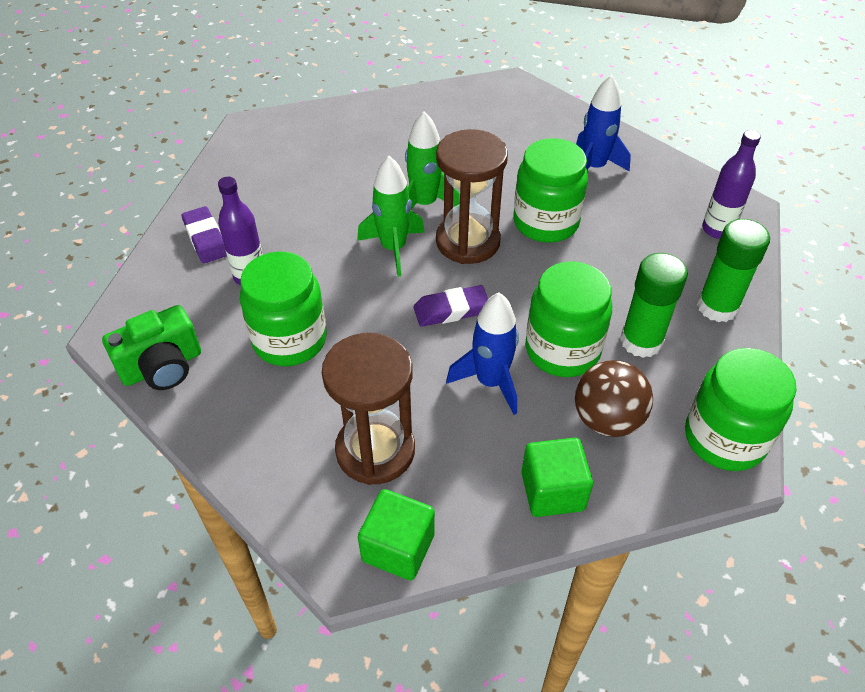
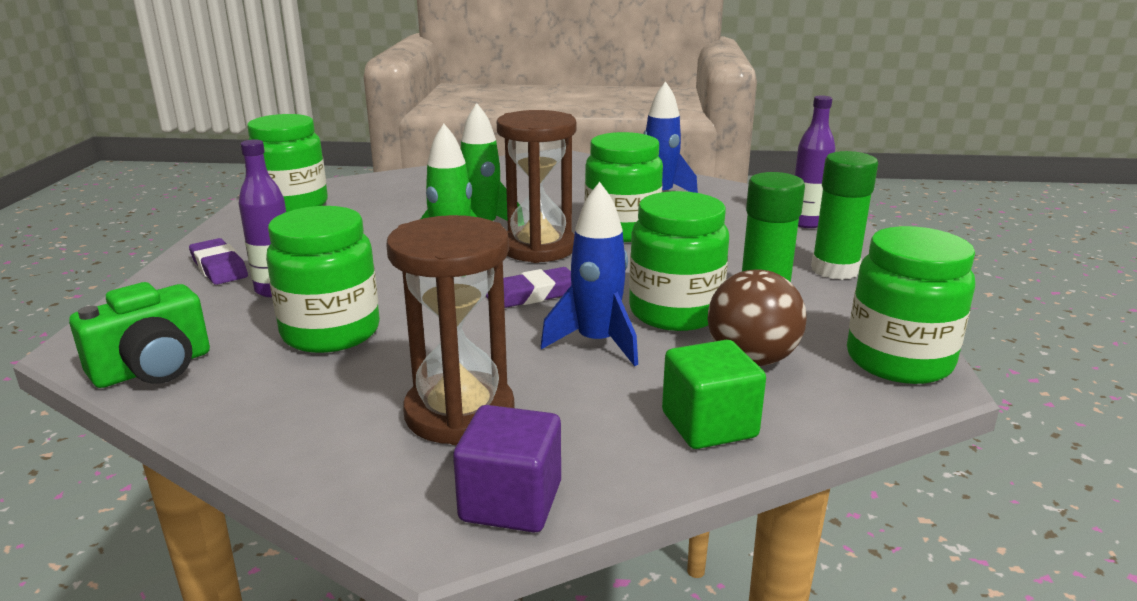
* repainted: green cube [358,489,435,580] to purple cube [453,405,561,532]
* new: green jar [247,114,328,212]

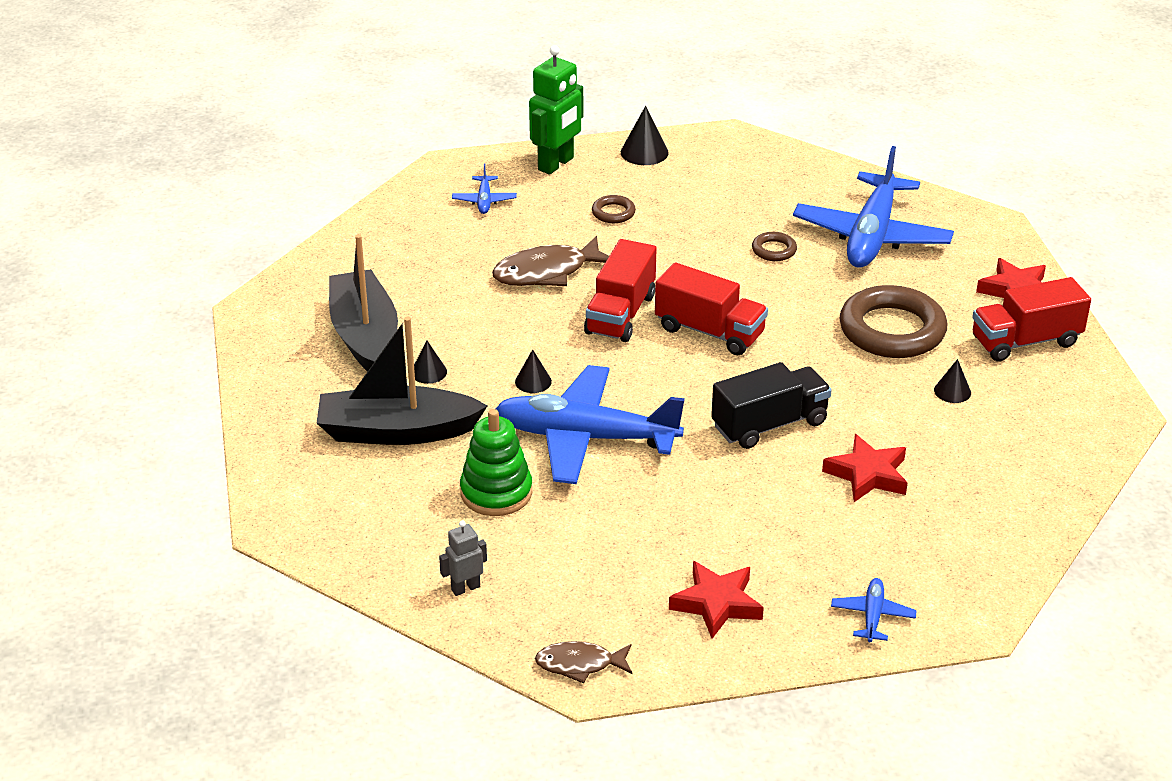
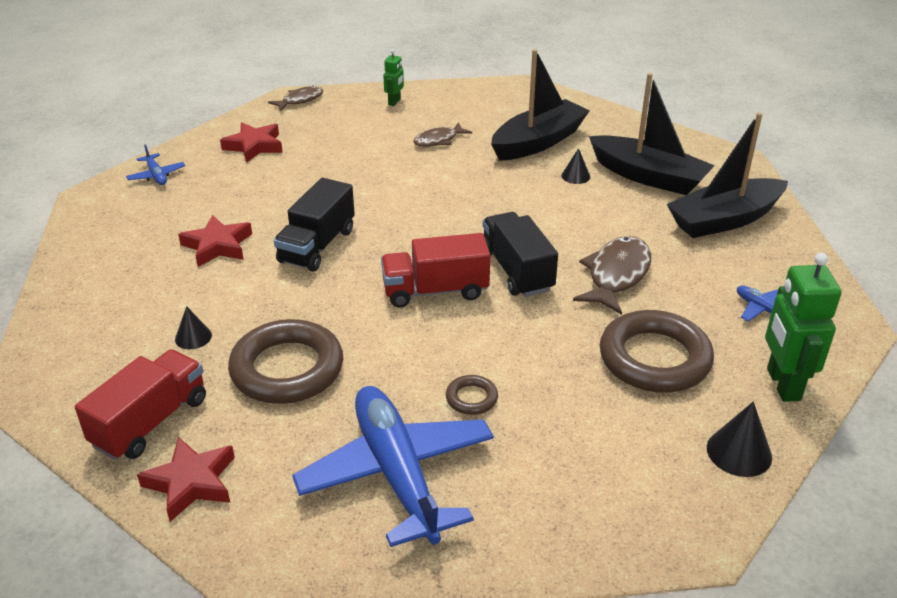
* repainted: grey robot [439,520,487,596] to green robot [383,49,404,106]
* swapped: green stacking toy [460,409,532,516] to brown fish [413,122,472,147]
* gone: blue plane [495,365,685,484]
* gone: black cone [515,349,552,393]
* repainted: red truck [584,239,657,342] to black truck [483,212,558,297]
* scaled: brown ring [592,195,636,223] = [600,310,714,393] x2.24
* new: black boat [667,113,788,238]

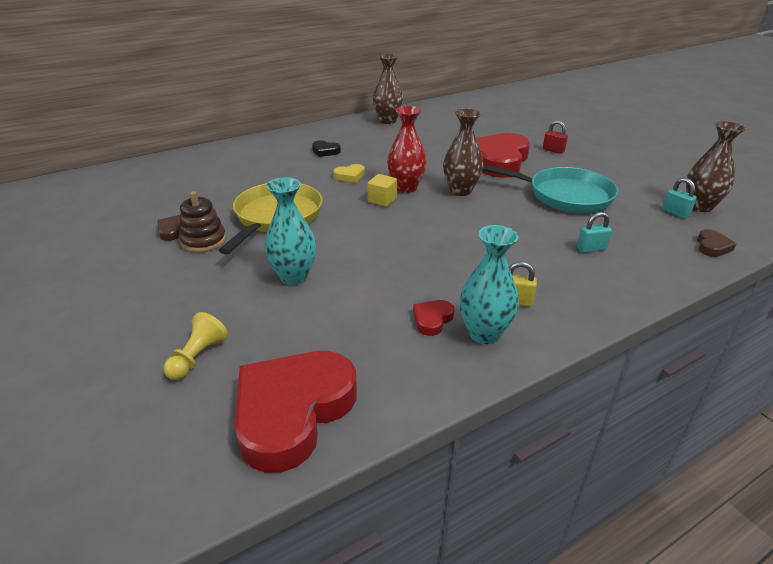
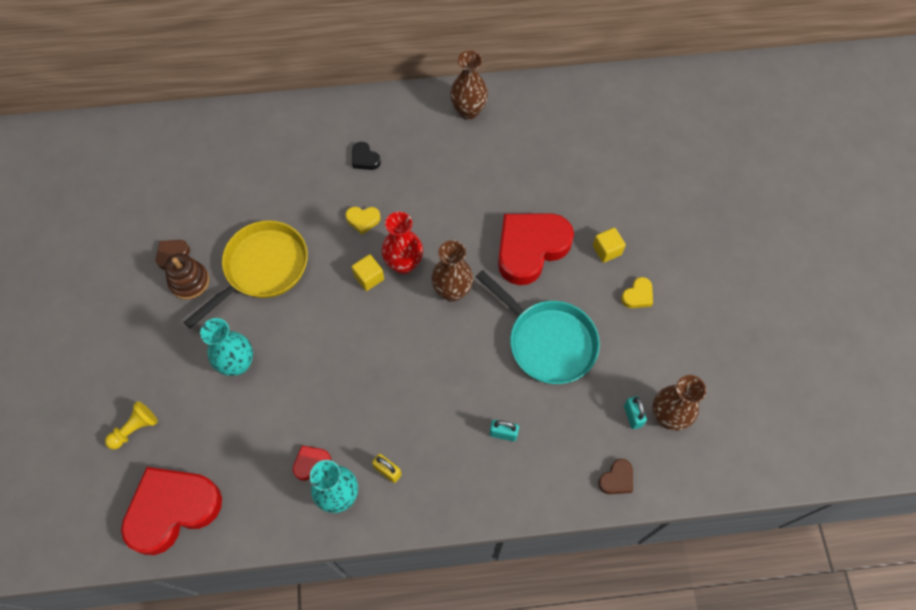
* swapped: red padlock [543,120,568,154] to yellow cube [593,228,626,263]
* new: yellow heart [621,277,653,308]

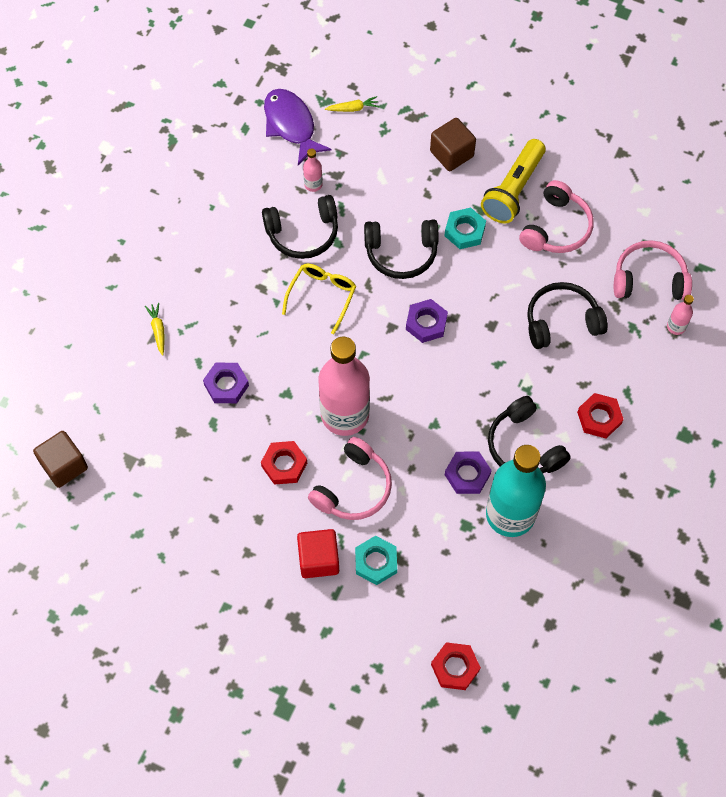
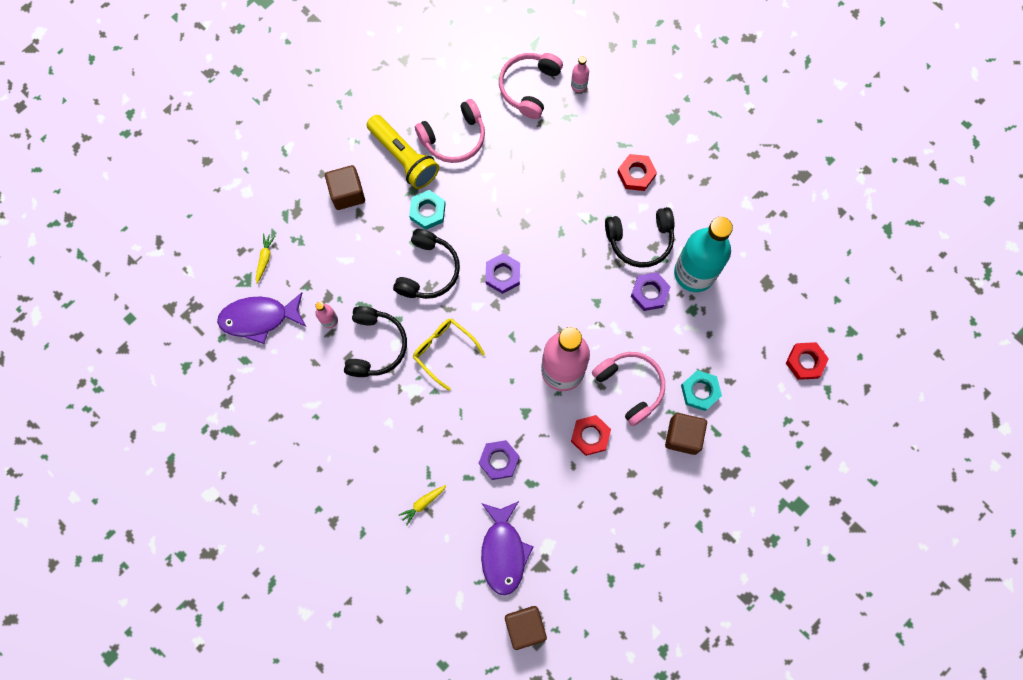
* rotated: yellow carrot [145,303,165,356] = [399,485,446,525] 45 degrees counterclockwise
* repainted: red cube [297,529,339,578] to brown cube [665,413,707,455]
* rotated: pink headphones [519,180,594,253] = [415,99,485,163] 105 degrees clockwise
* gone: black headphones [527,282,608,349]
* new: purple fish [481,501,533,596]

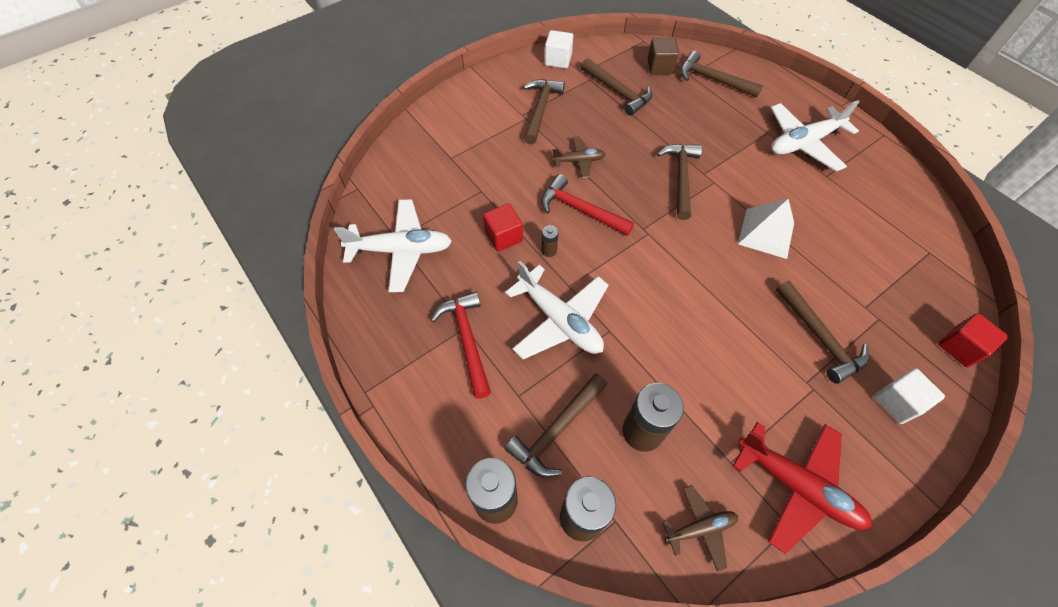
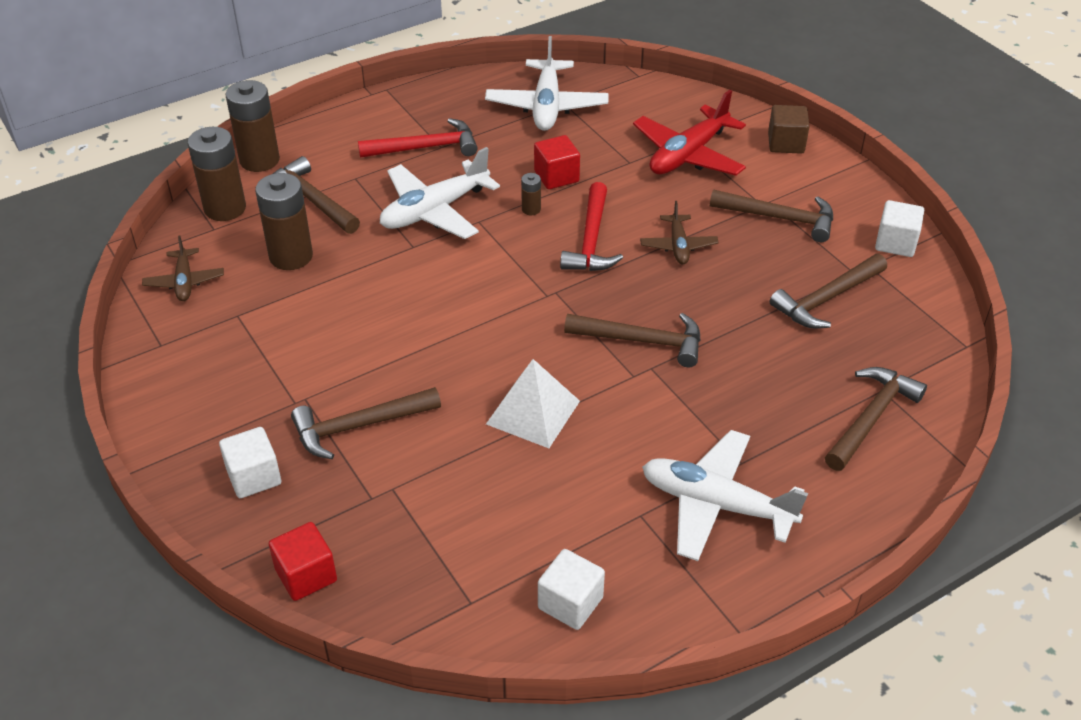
* rotated: red hammer [541,174,634,236] = [560,182,623,271] 150 degrees clockwise
* shifted: brown cube [648,38,679,74] to [768,105,810,154]
* shifted: red plane [732,422,872,554] to [633,90,746,176]
* rotated: white plane [771,100,860,172] = [642,430,808,561] 45 degrees counterclockwise
* new: white cube [538,549,605,630]

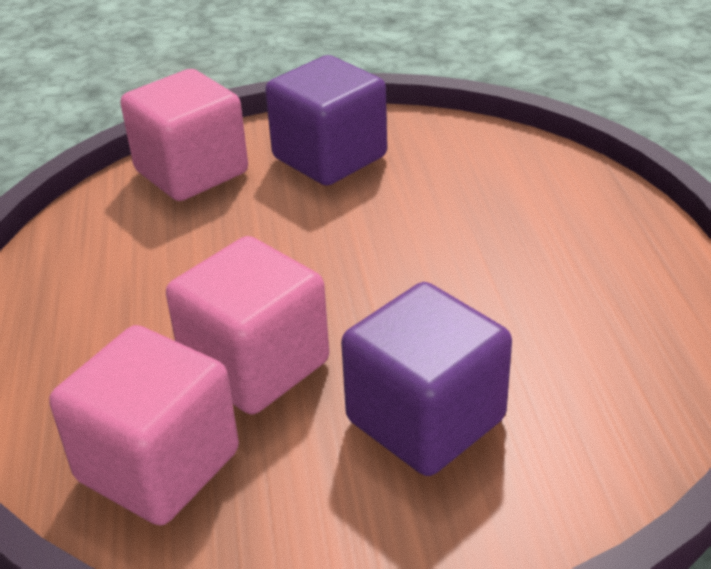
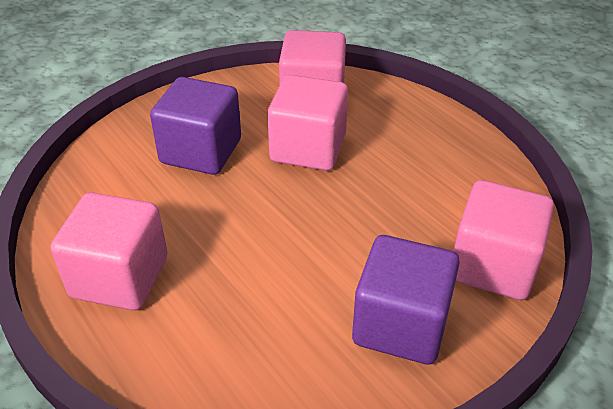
* new: pink cube [50,192,168,310]

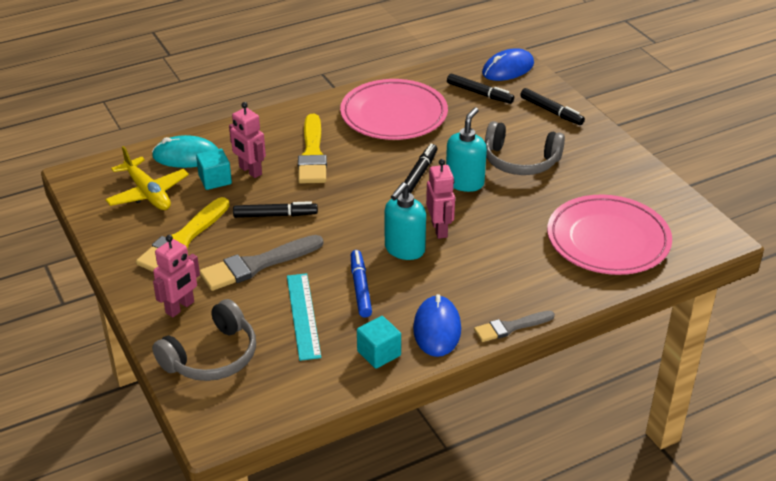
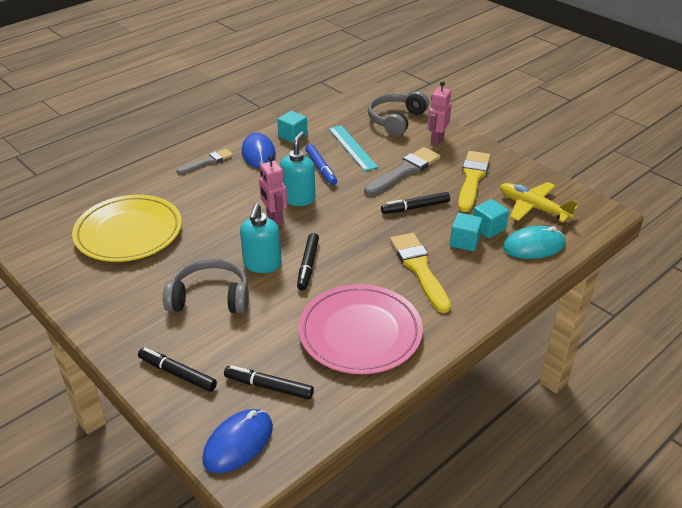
* swapped: pink robot [229,102,266,178] to turquoise cube [450,213,483,251]
* repainted: pink plate [547,195,672,275] to yellow plate [72,195,182,262]

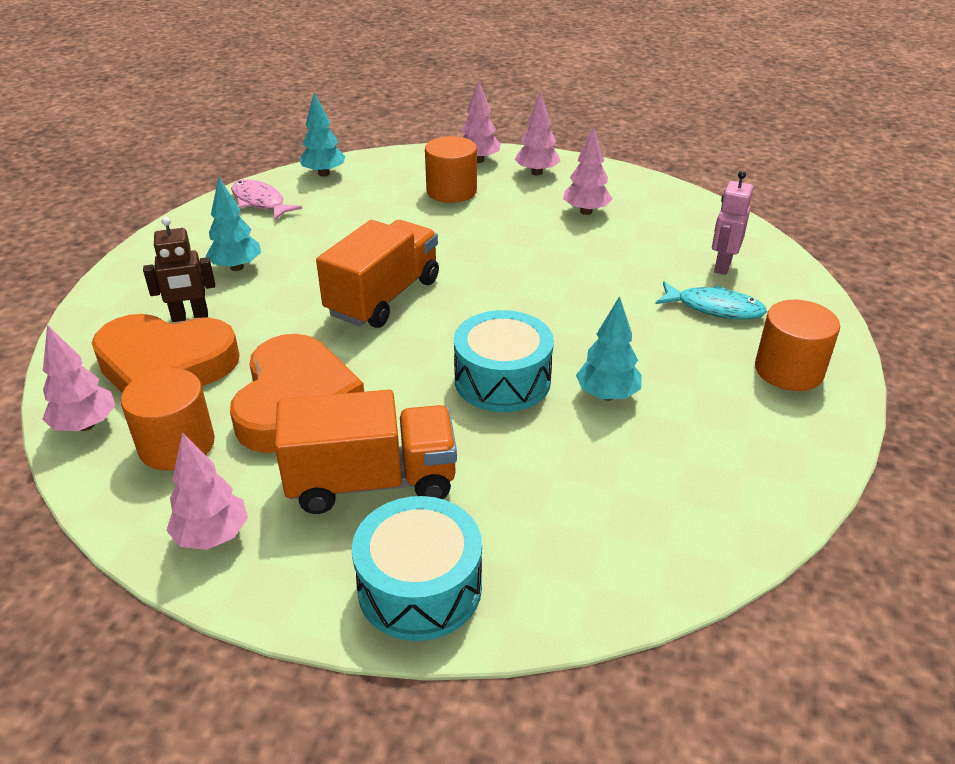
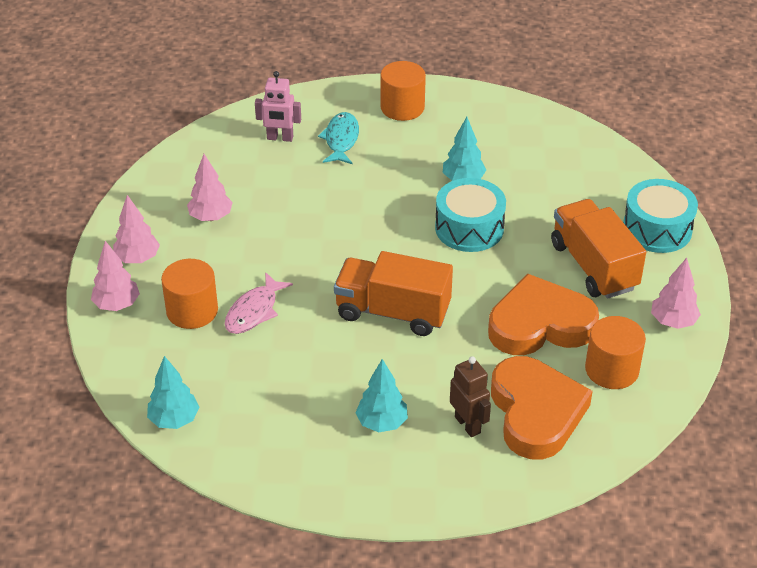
* gone: pink tree [42,325,115,431]
* shifted: pink fish [231,180,303,221] to [225,272,293,334]

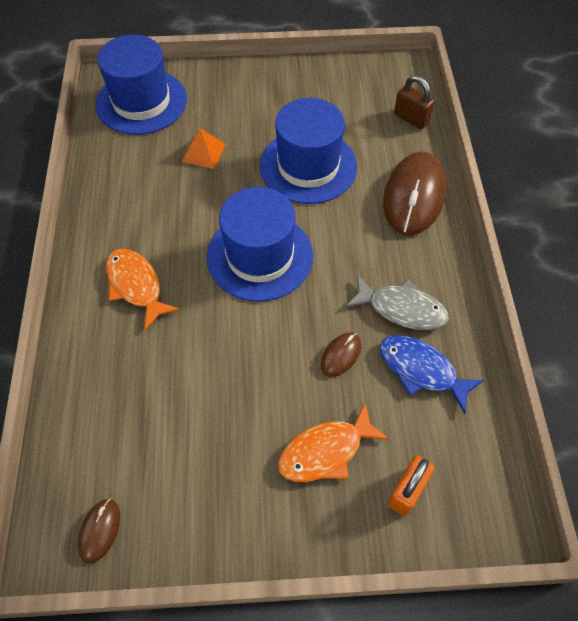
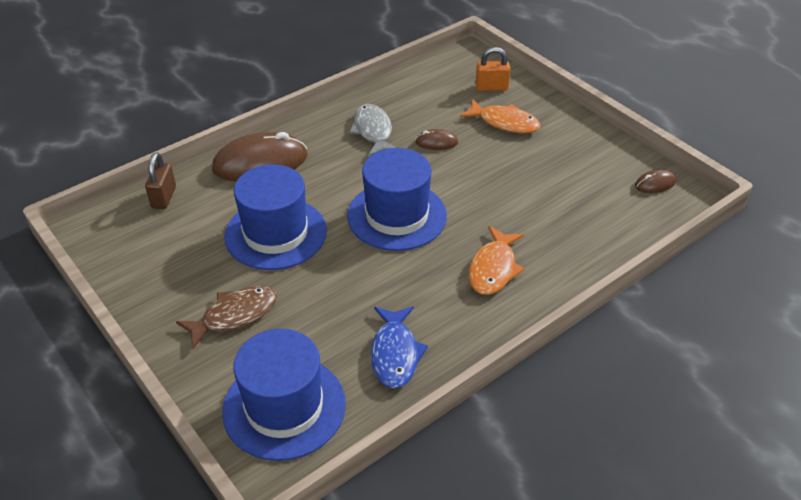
* gone: orange pyramid [182,128,226,169]
* shifted: blue fish [379,335,484,414] to [371,306,428,389]
* new: brown fish [176,286,277,349]

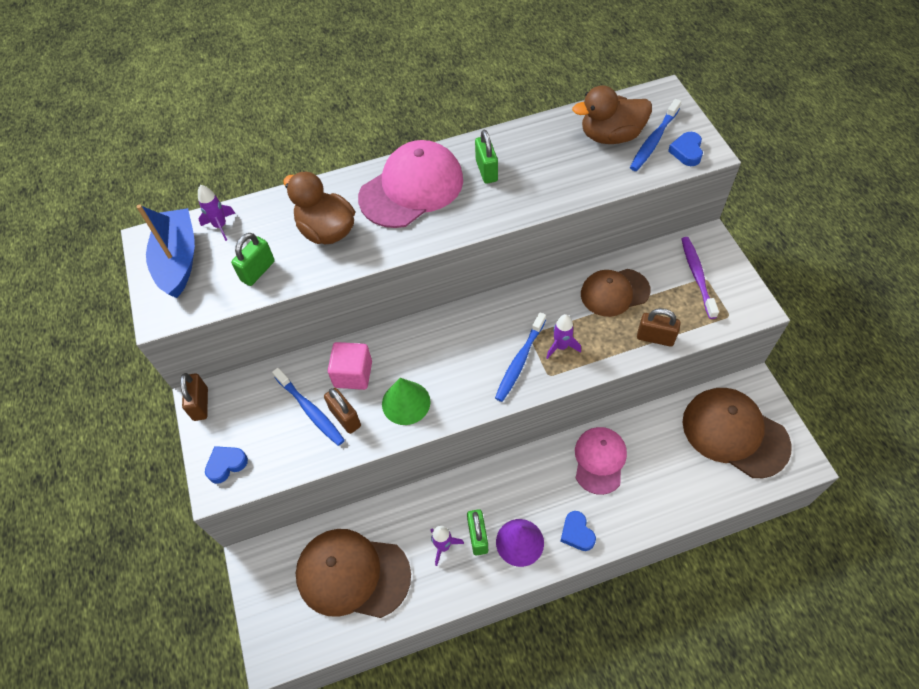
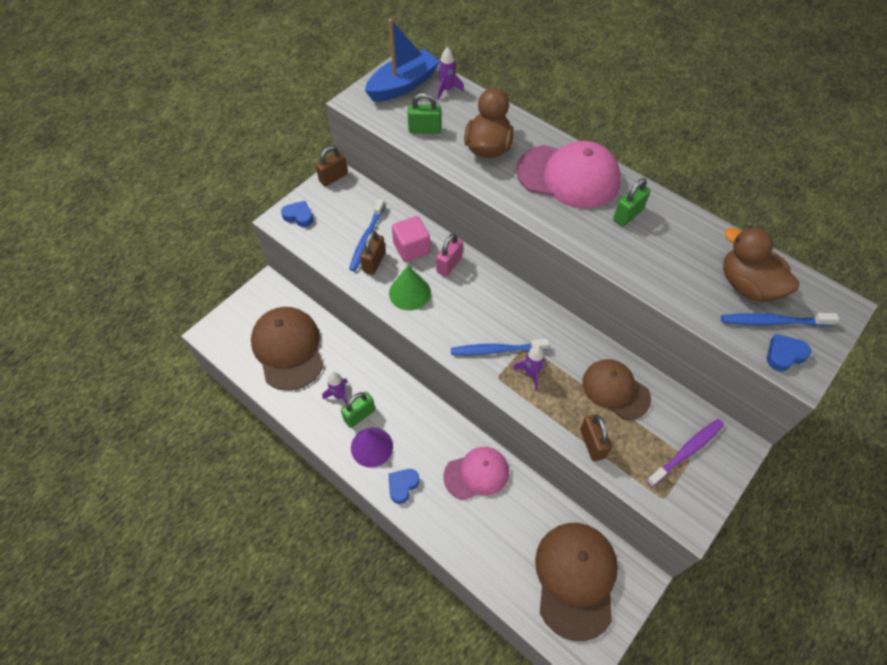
* new: pink padlock [436,233,463,277]

